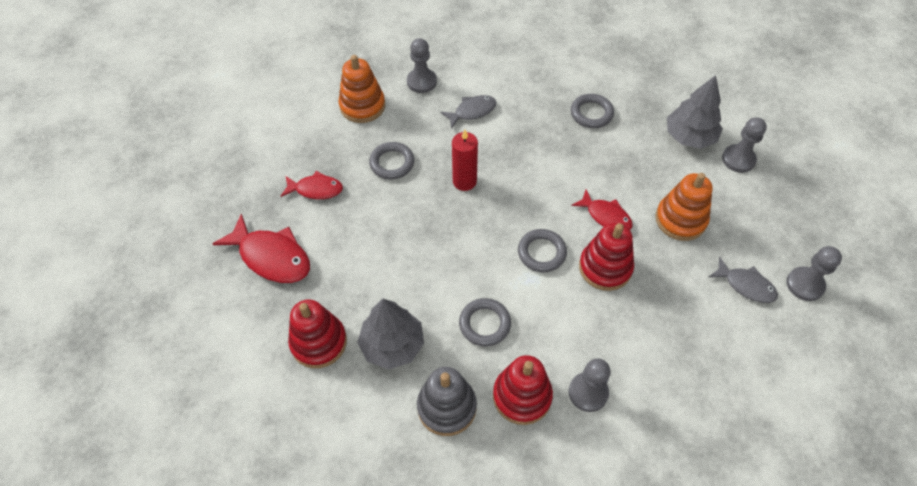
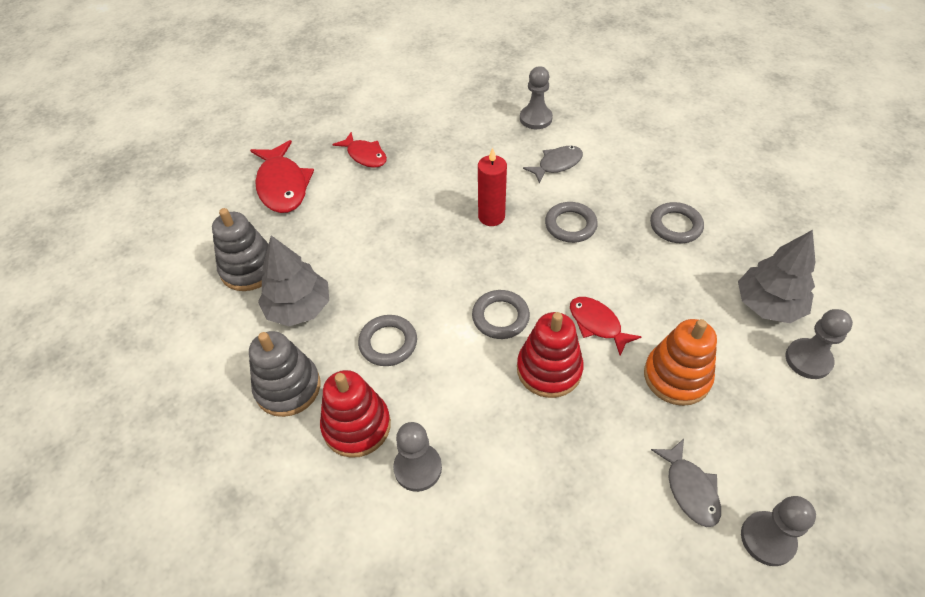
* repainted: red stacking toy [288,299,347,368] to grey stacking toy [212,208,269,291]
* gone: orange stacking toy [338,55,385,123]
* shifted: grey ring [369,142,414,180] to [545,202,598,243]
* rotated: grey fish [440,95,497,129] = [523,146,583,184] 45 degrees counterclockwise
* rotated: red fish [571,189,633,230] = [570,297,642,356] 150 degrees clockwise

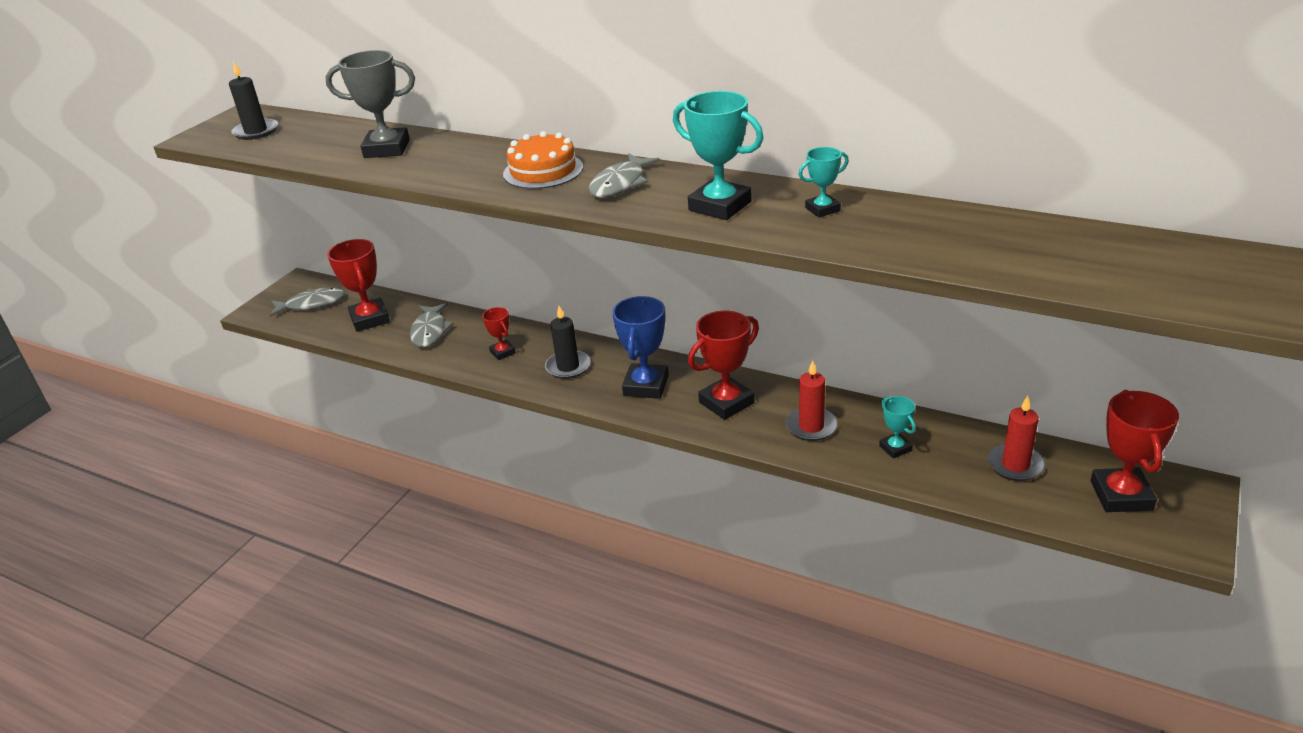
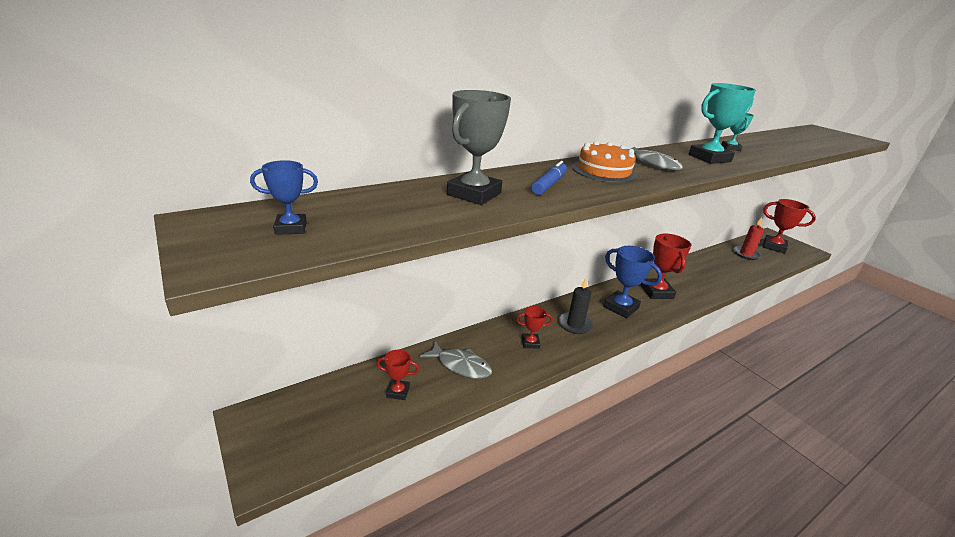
* swapped: black candle [229,60,278,140] to blue trophy [250,160,318,235]
* gone: grey fish [270,288,345,317]
* scaled: red trophy [327,239,390,332] = [376,350,419,400] x0.54
* gone: red candle [786,360,838,441]
* gone: turquoise trophy [879,396,916,459]
* new: blue marker [532,161,567,195]

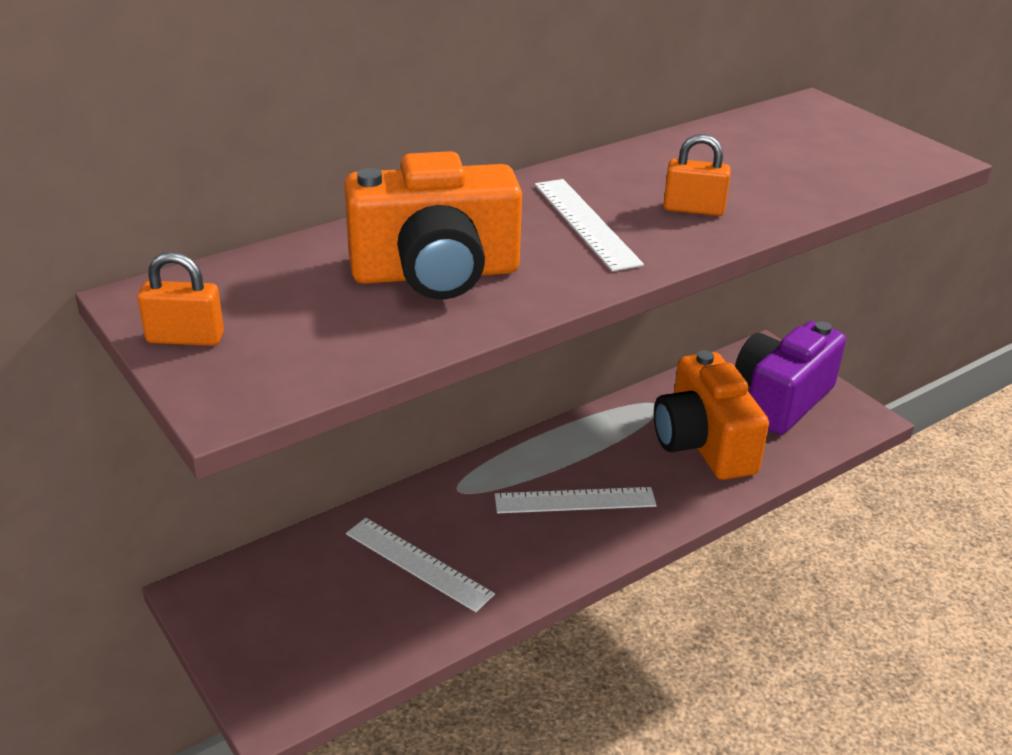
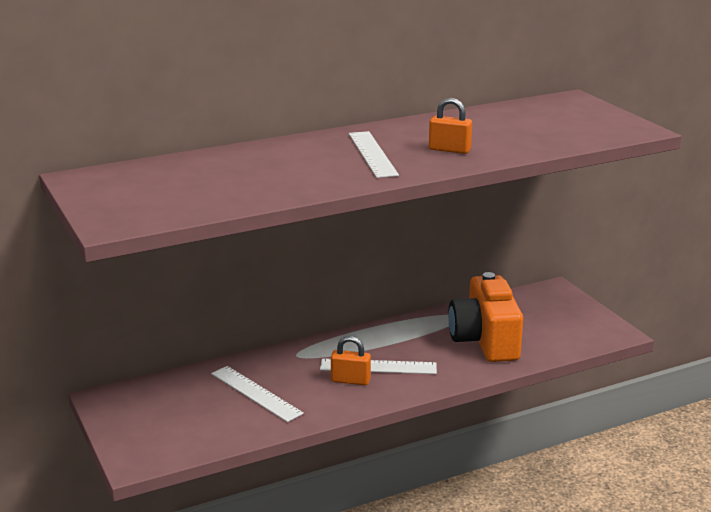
* shifted: orange padlock [138,252,224,346] to [331,336,371,385]
* gone: orange camera [344,151,522,299]
* gone: purple camera [735,321,846,435]

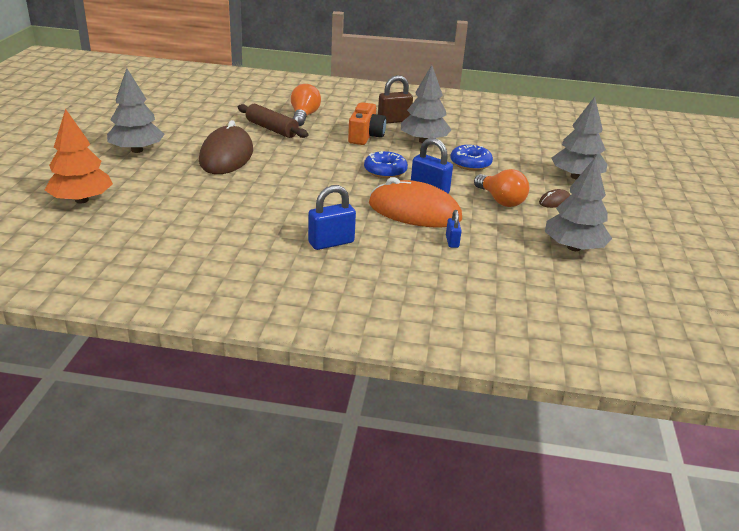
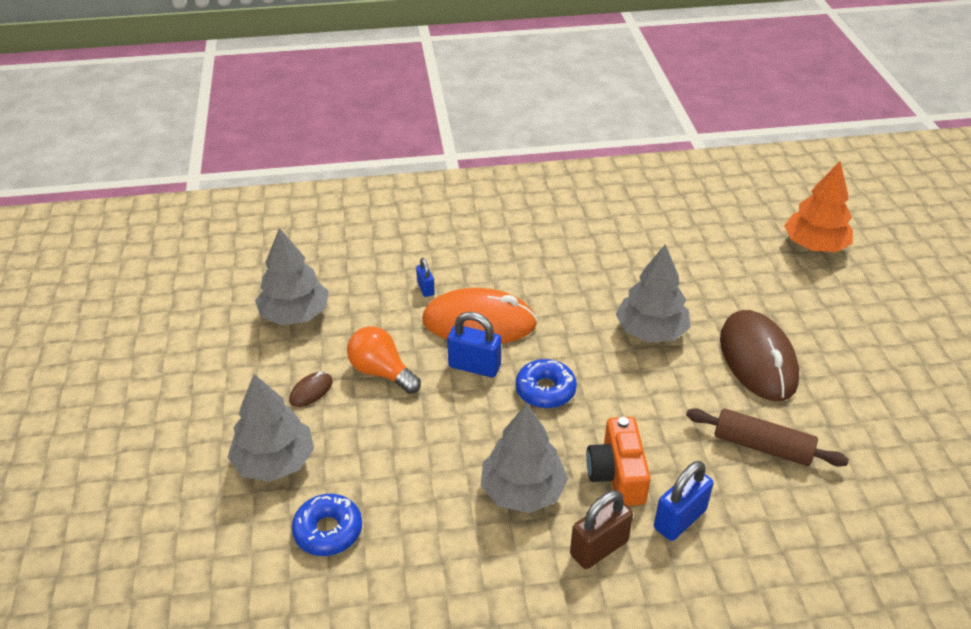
* shifted: grey tree [107,68,164,153] to [616,244,690,342]
* gone: orange light bulb [291,84,321,126]
* shifted: blue padlock [308,185,356,250] to [654,461,714,541]
* shifted: blue donut [450,145,493,171] to [292,494,362,556]

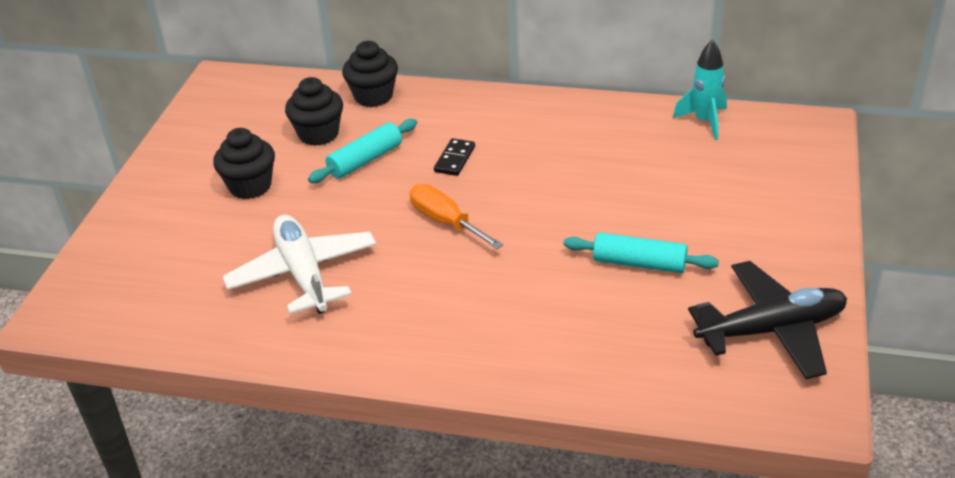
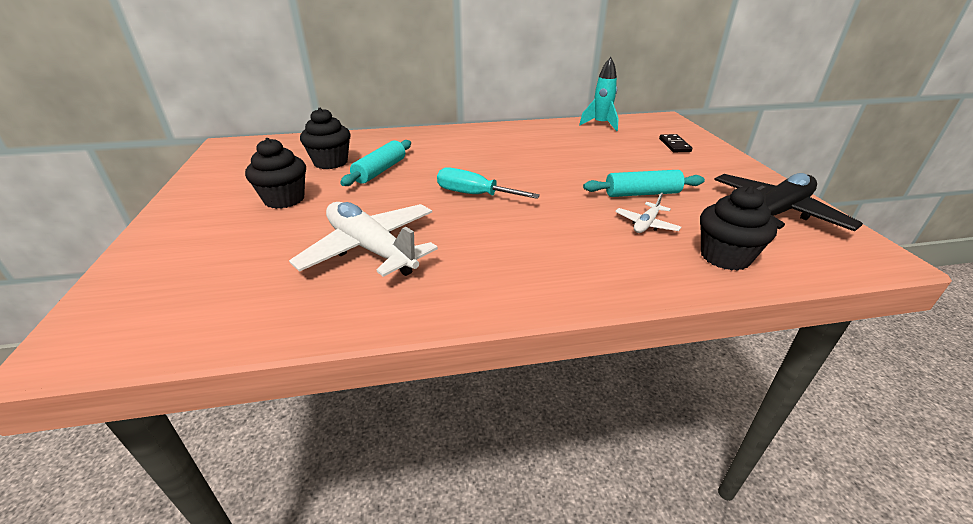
* shifted: black cupcake [342,41,398,107] to [700,186,777,271]
* repainted: orange screwdriver [409,184,503,249] to turquoise screwdriver [437,167,540,199]
* shifted: black domino [434,138,475,176] to [659,134,692,152]
* new: white plane [615,193,681,233]

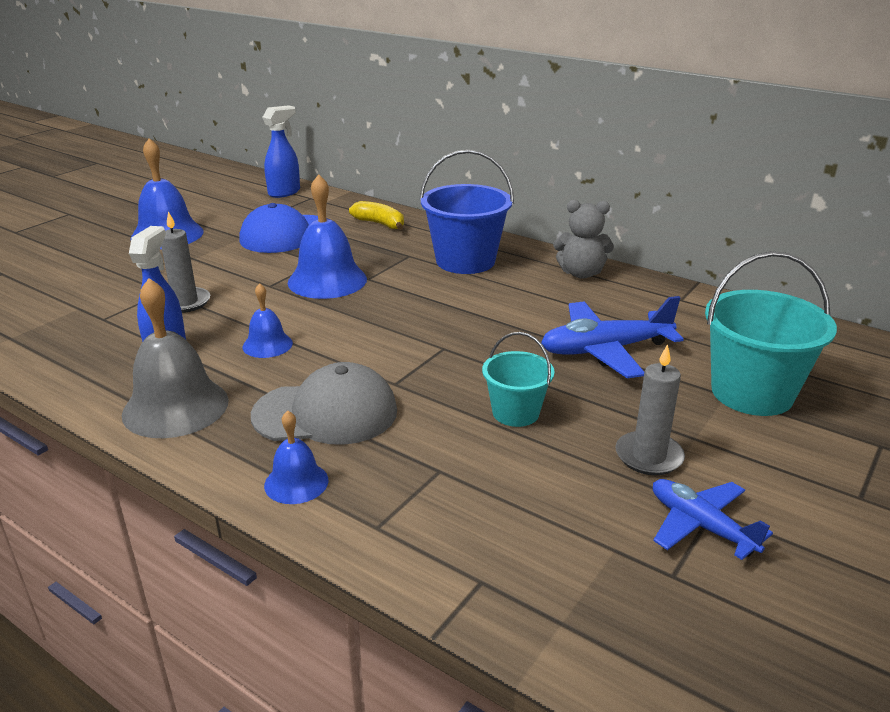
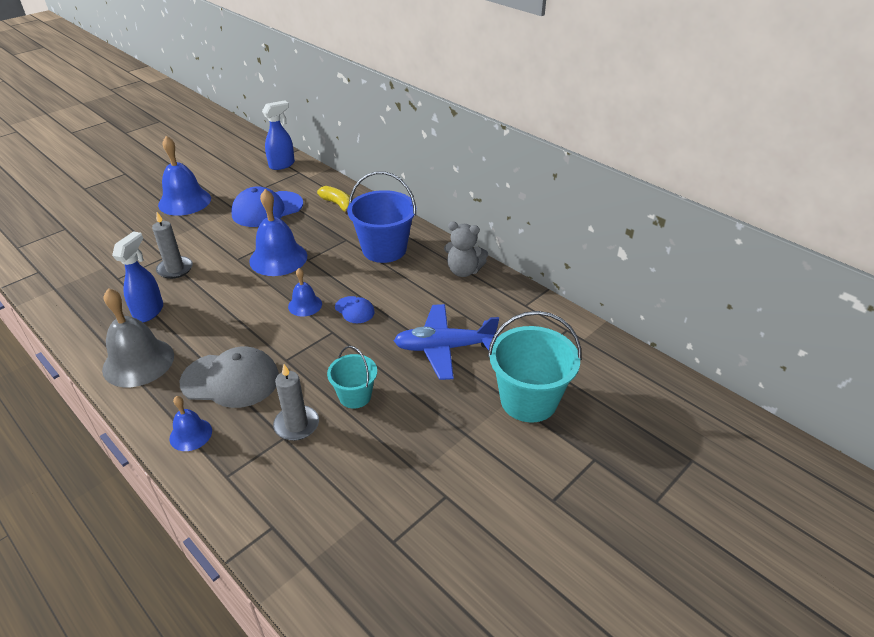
* shifted: blue bell [243,283,293,358] to [288,268,322,317]
* shifted: grey candle [615,344,685,475] to [273,364,319,441]
* gone: blue plane [653,479,773,560]
* new: blue cap [335,296,375,323]

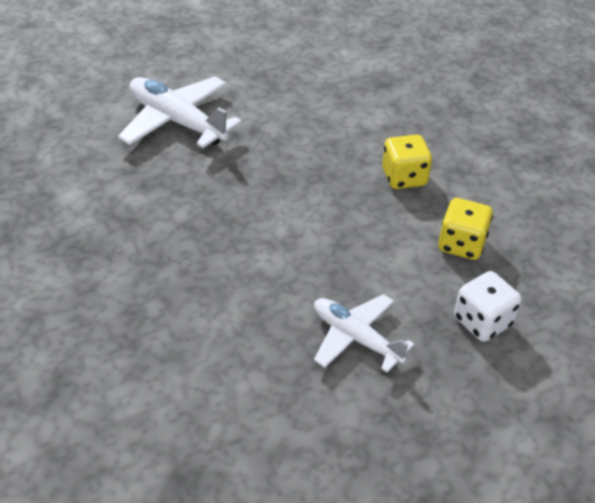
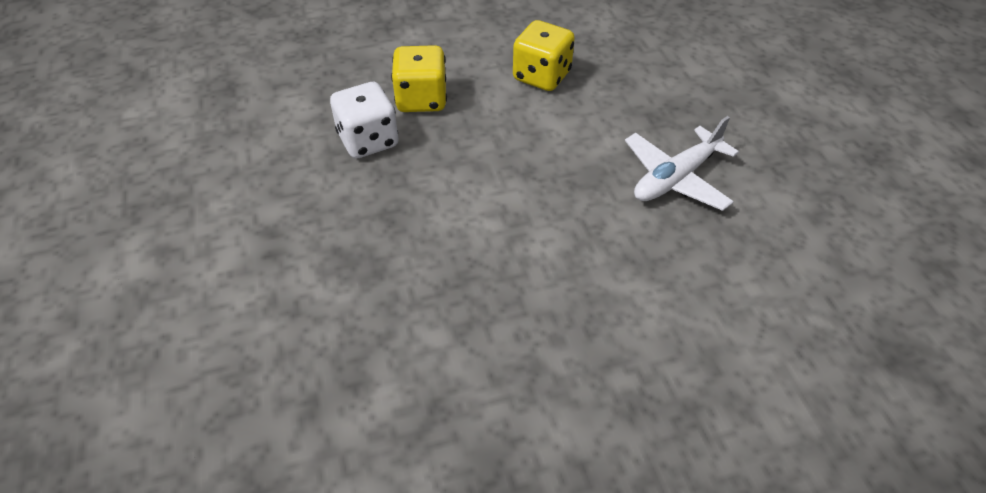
* gone: white plane [118,77,242,148]
* shifted: white dice [454,271,522,342] to [330,82,399,159]

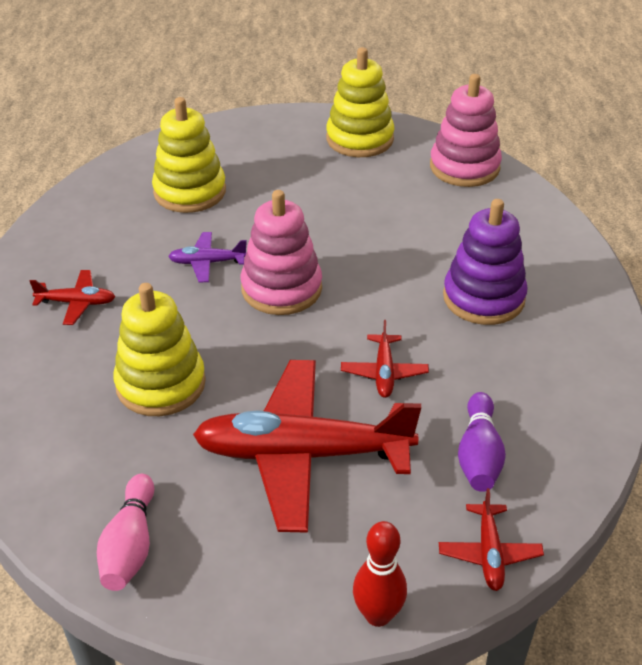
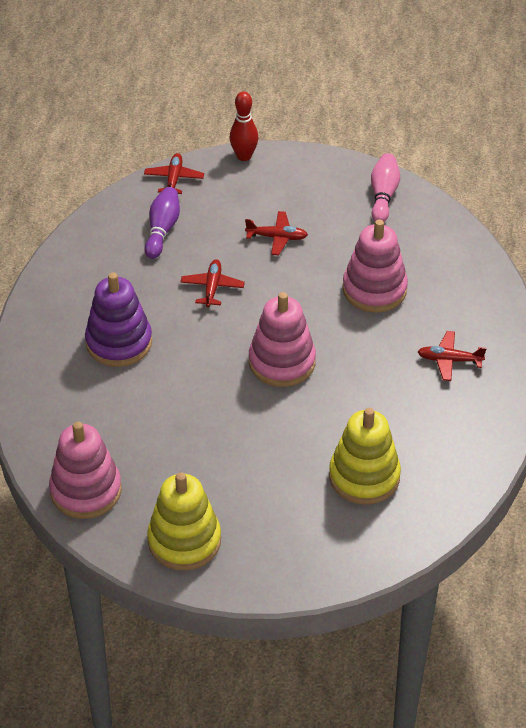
* repainted: yellow stacking toy [113,283,206,416] to pink stacking toy [343,219,408,313]
* gone: purple plane [168,232,247,282]
* scaled: red plane [193,360,421,533] = [245,211,308,255] x0.43

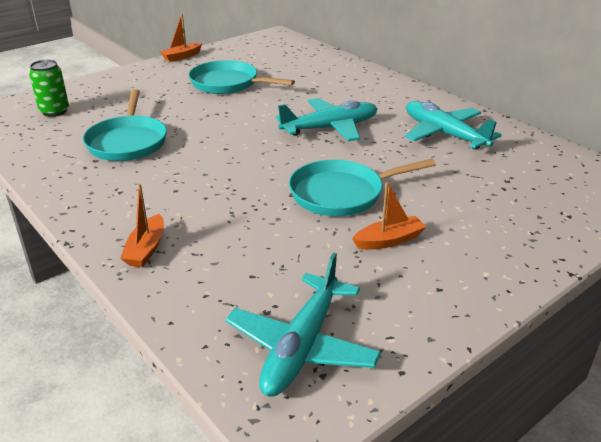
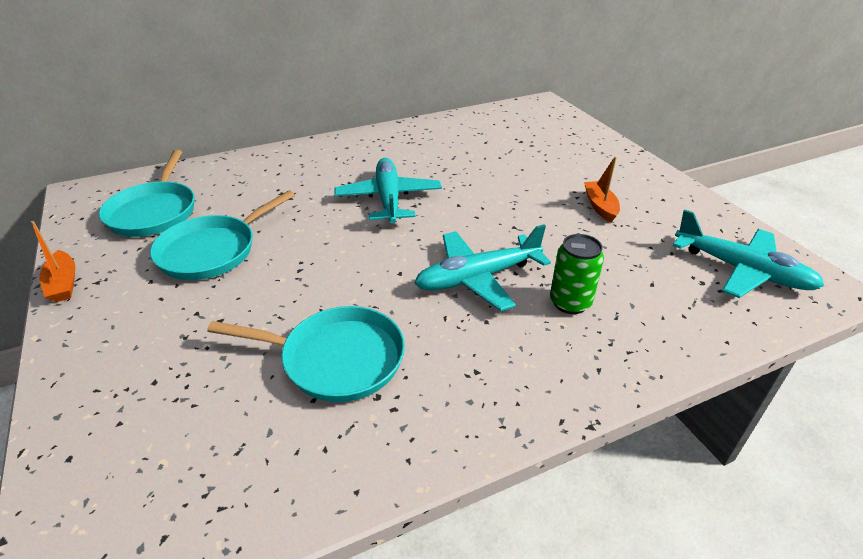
* shifted: green can [29,60,69,117] to [550,234,604,314]
* gone: orange boat [120,184,164,267]
* shifted: turquoise pan [289,159,436,216] to [99,150,195,237]
* shifted: turquoise plane [405,101,502,150] to [414,225,551,311]

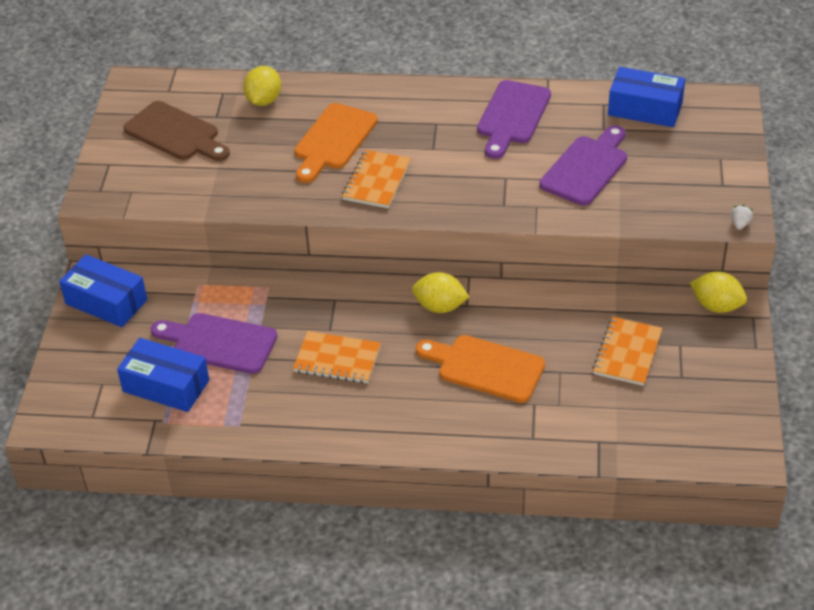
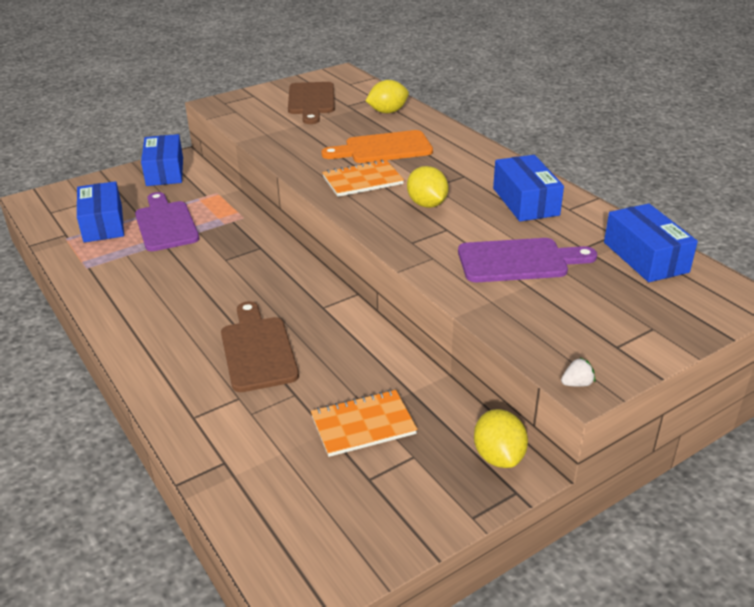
* gone: orange notebook [293,331,381,383]
* shifted: yellow lemon [412,272,469,313] to [407,166,449,208]
* repainted: orange cutting board [416,335,545,403] to brown cutting board [221,301,299,392]
* swapped: purple cutting board [477,80,551,159] to blue box [493,155,564,221]

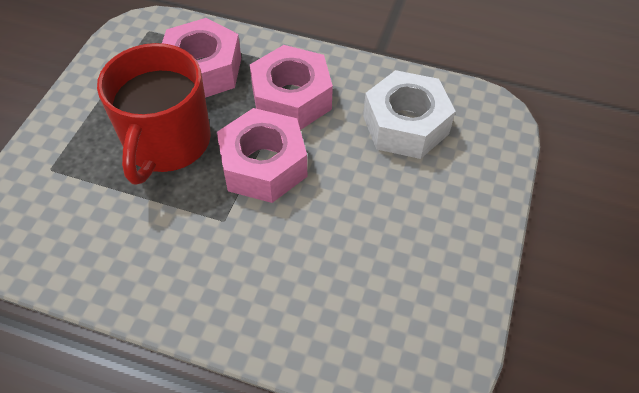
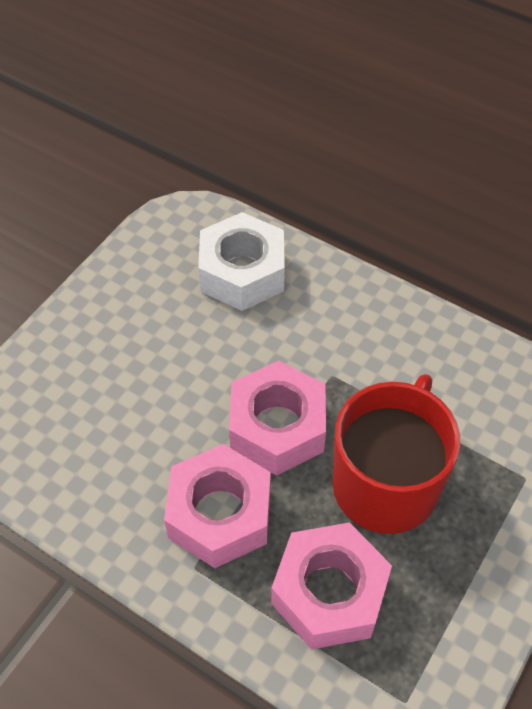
* shifted: white nut [363,70,456,159] to [198,212,285,311]

